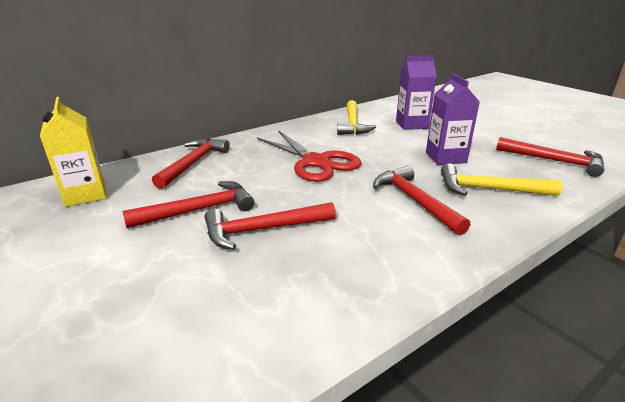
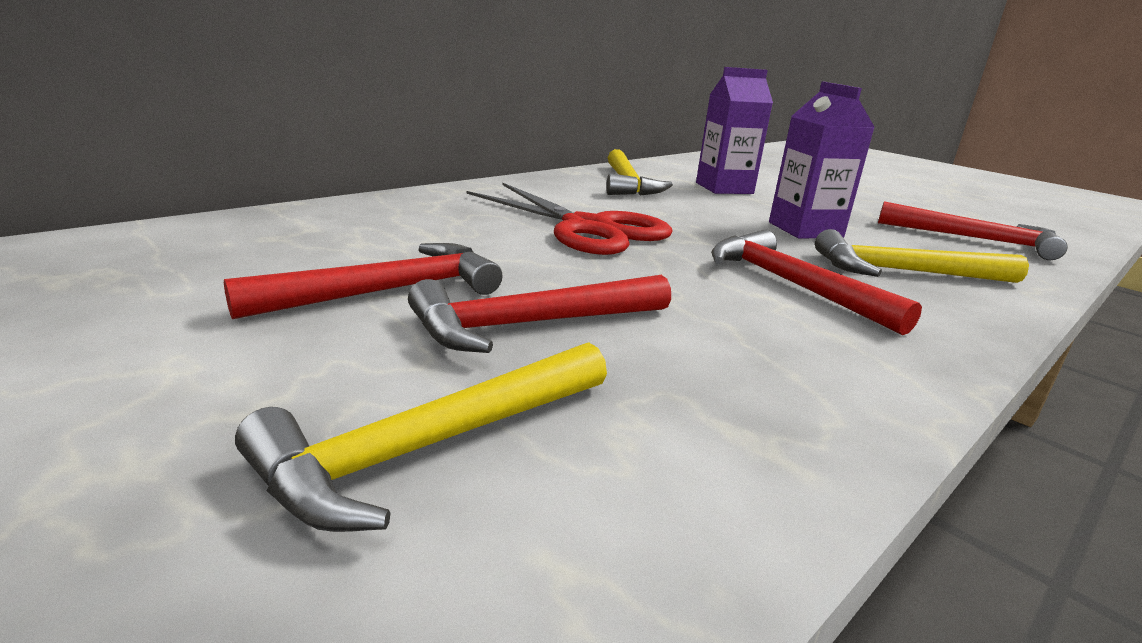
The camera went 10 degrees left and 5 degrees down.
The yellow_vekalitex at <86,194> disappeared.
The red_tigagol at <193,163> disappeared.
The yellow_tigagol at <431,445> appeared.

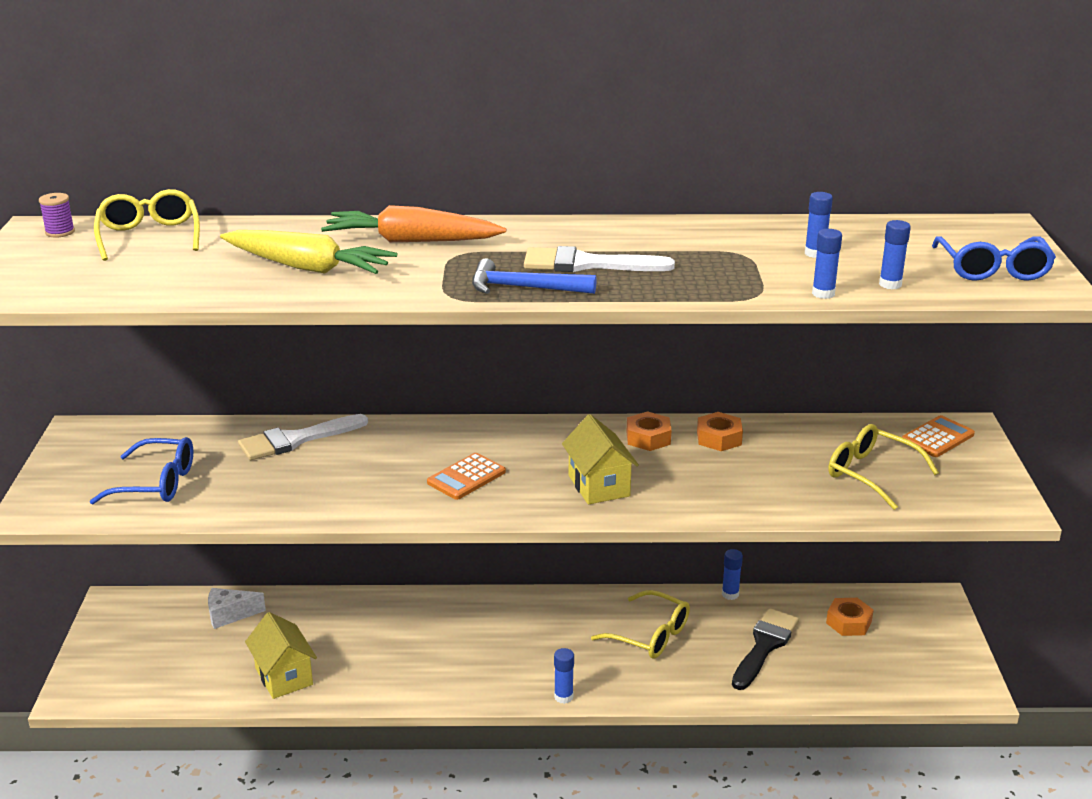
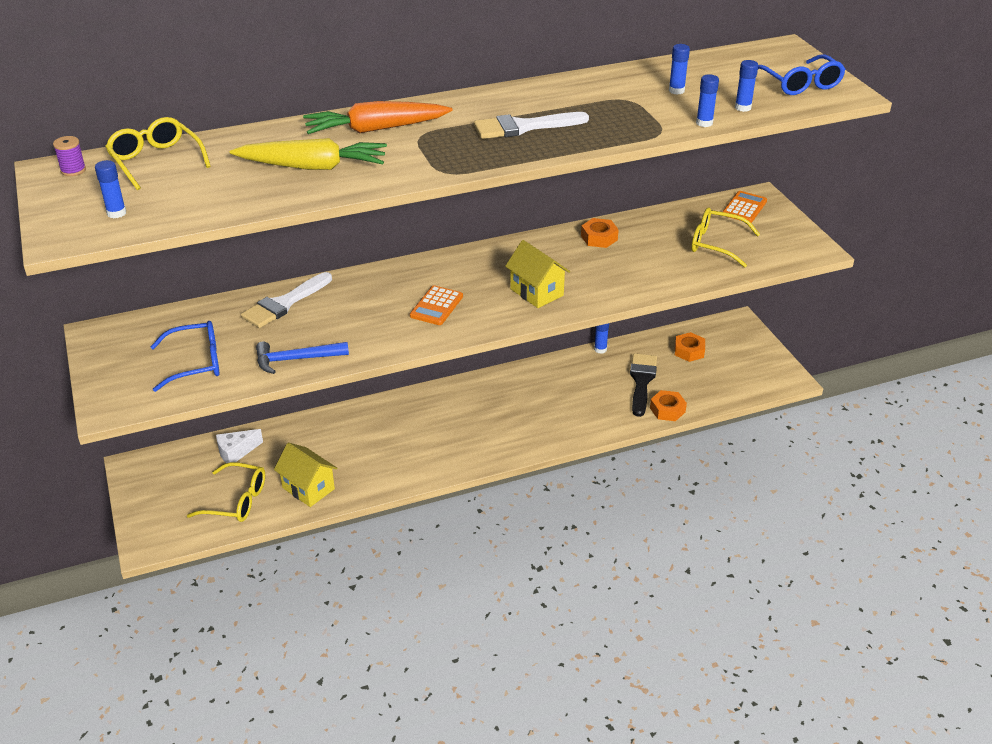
The camera went 20 degrees left and 10 degrees up.
The blue_tigagol moved from <524,288> to <296,359>.
The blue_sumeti moved from <563,697> to <116,213>.
The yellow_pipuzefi moved from <650,635> to <237,501>.
The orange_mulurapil moved from <648,438> to <667,410>.

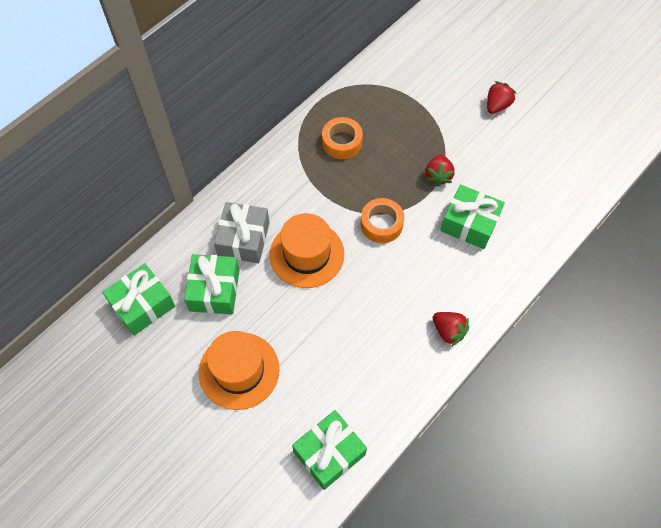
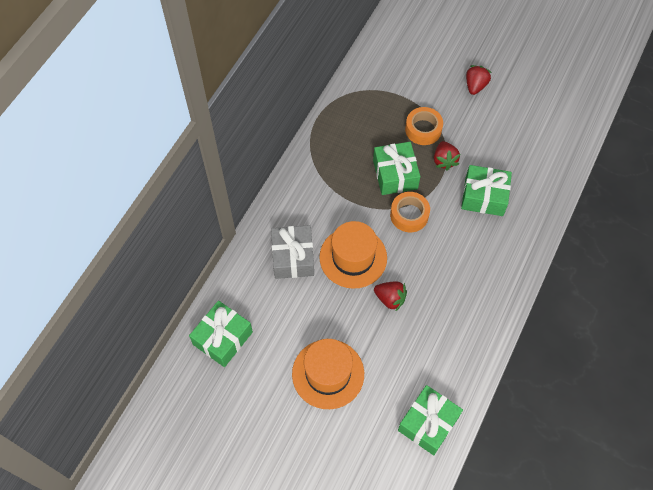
The camera went 15 degrees left and 0 degrees up.
The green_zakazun moved from <214,290> to <395,174>.
The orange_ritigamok moved from <342,142> to <423,129>.
The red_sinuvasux moved from <448,331> to <390,299>.

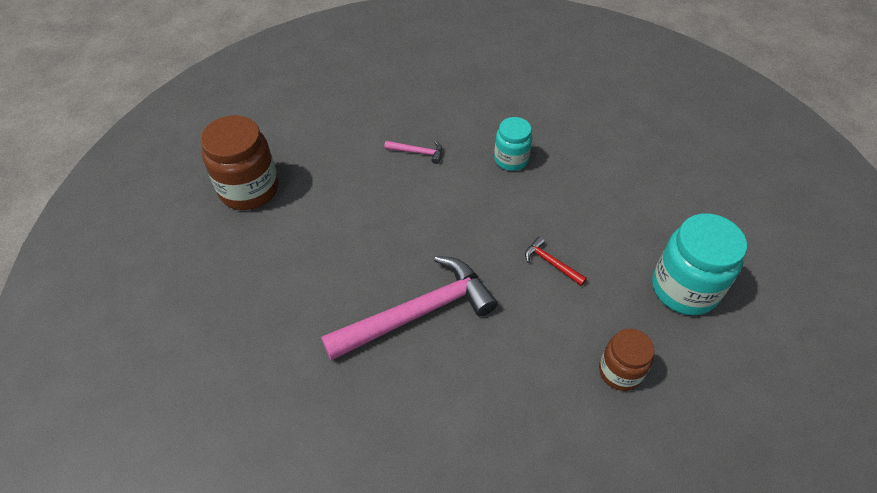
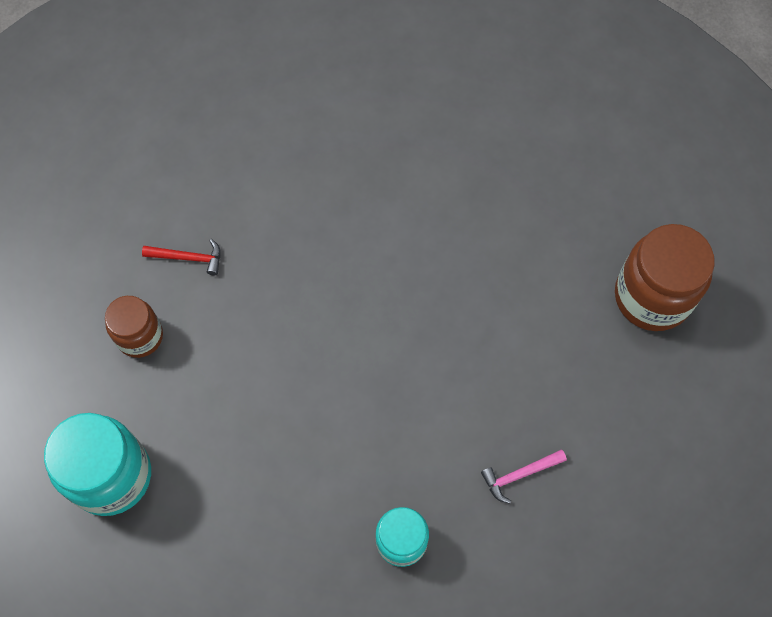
The camera went 145 degrees right and 15 degrees up.
The pink_tigagol at <418,313> disappeared.
The red_tigagol moved from <551,263> to <188,258>.

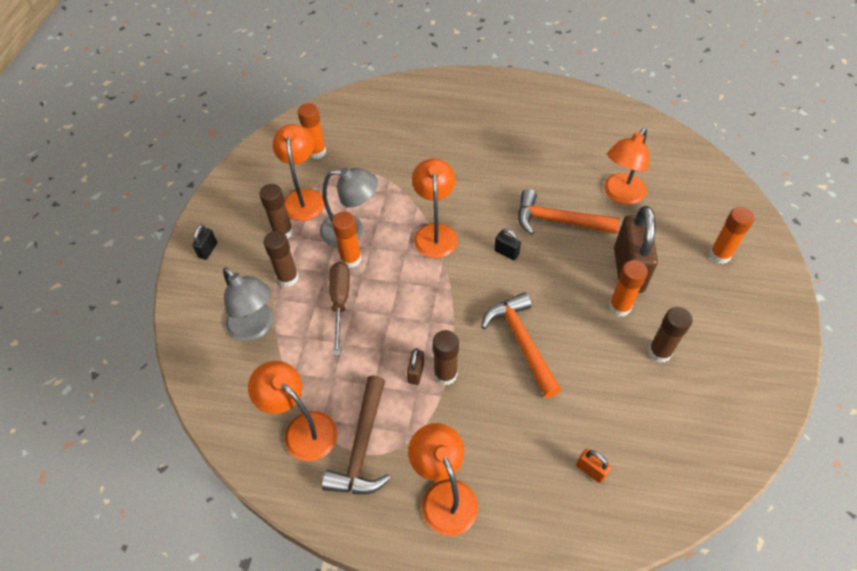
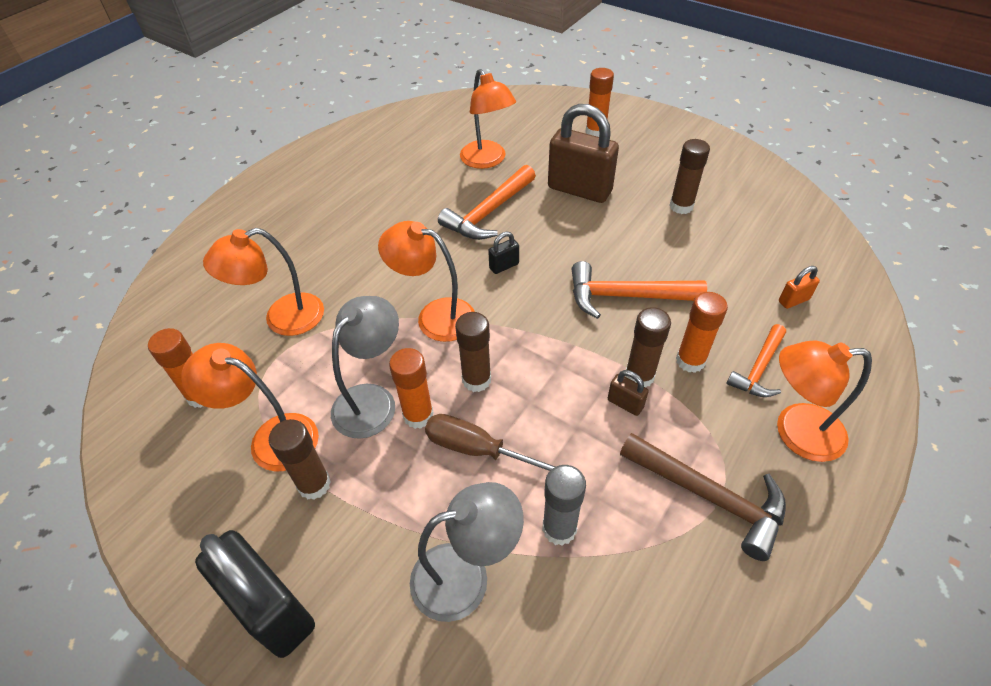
The camera went 65 degrees left and 5 degrees down.
The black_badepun at <208,250> changed to 2.34 times the size.
The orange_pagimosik moved from <302,428> to <282,319>.
The brown_sumeti moved from <288,278> to <476,380>.
The orange_sumeti moved from <619,307> to <690,361>.
The grey_sumeti at <559,528> appeared.
The orange_tigagol at <758,369> appeared.

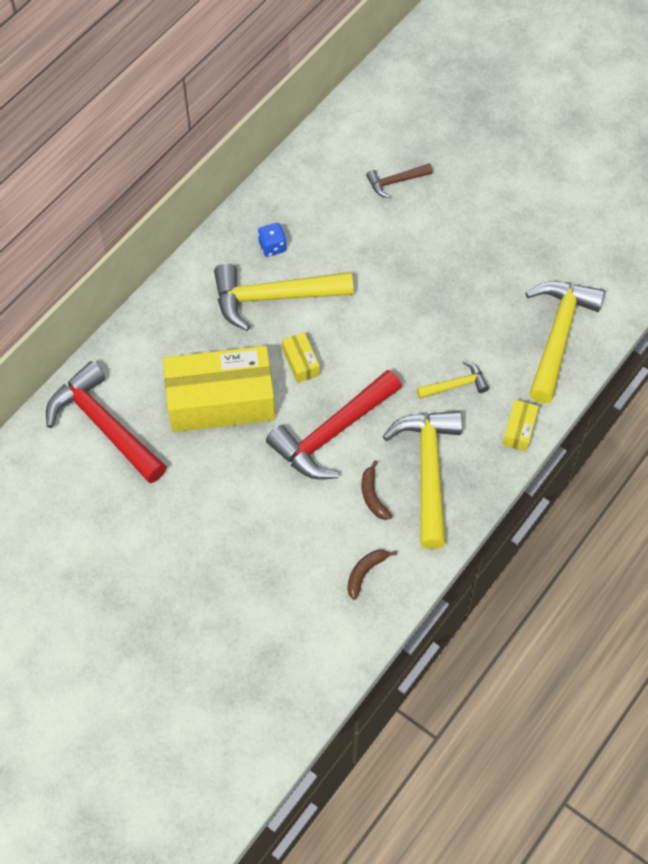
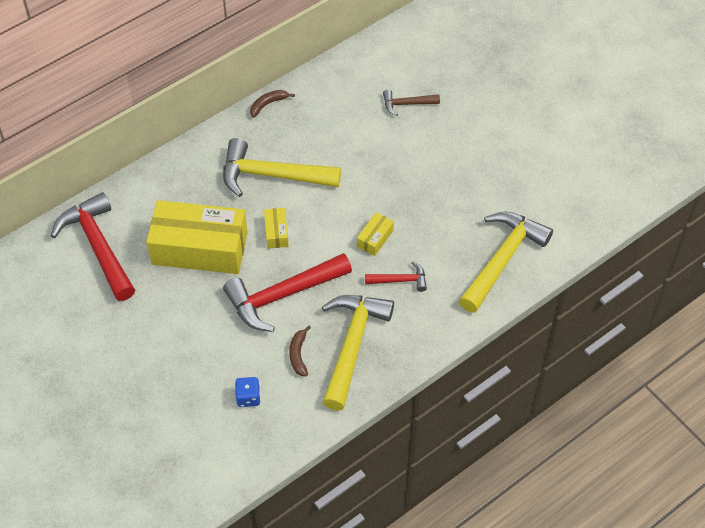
The camera went 15 degrees right and 5 degrees down.
The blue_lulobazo moved from <272,247> to <248,397>.
The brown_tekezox moved from <365,573> to <268,104>.
The yellow_tigagol at <456,385> became the red_tigagol at <400,280>.
The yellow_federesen moved from <519,430> to <375,238>.

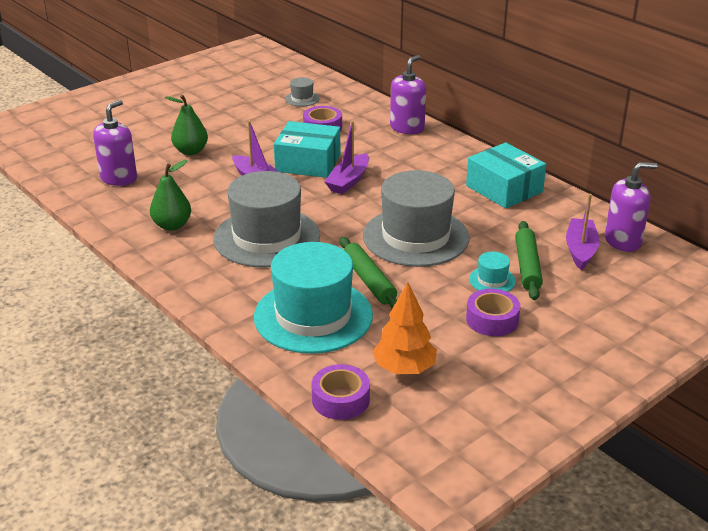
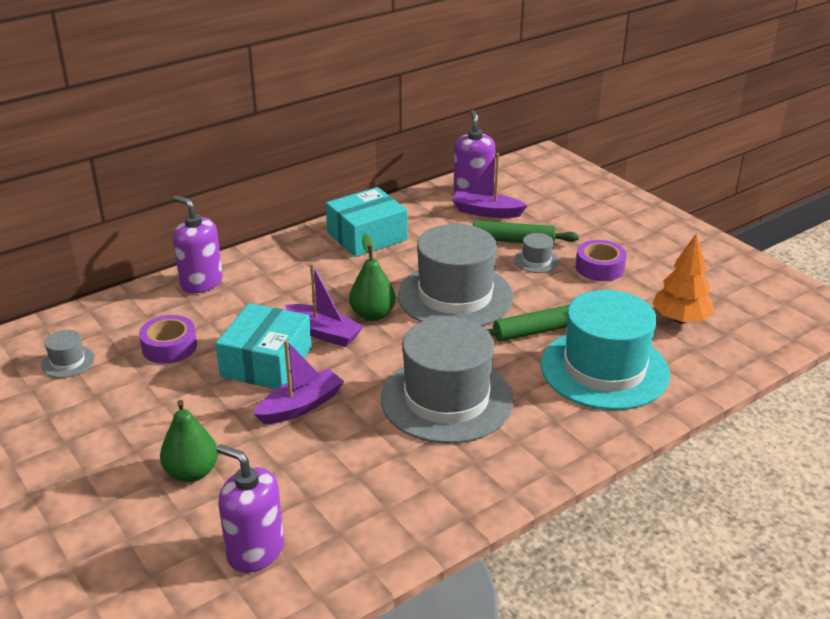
The camera went 85 degrees left and 0 degrees up.
The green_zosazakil moved from <172,225> to <372,314>.
The purple_ritigamok at <340,399> disappeared.
The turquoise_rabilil at <492,280> became the grey_rabilil at <536,261>.

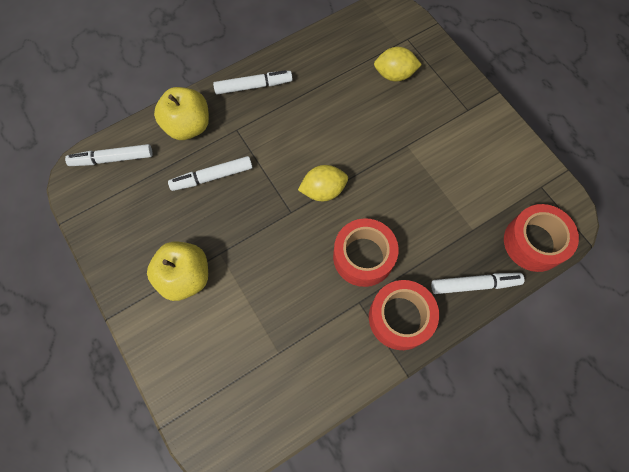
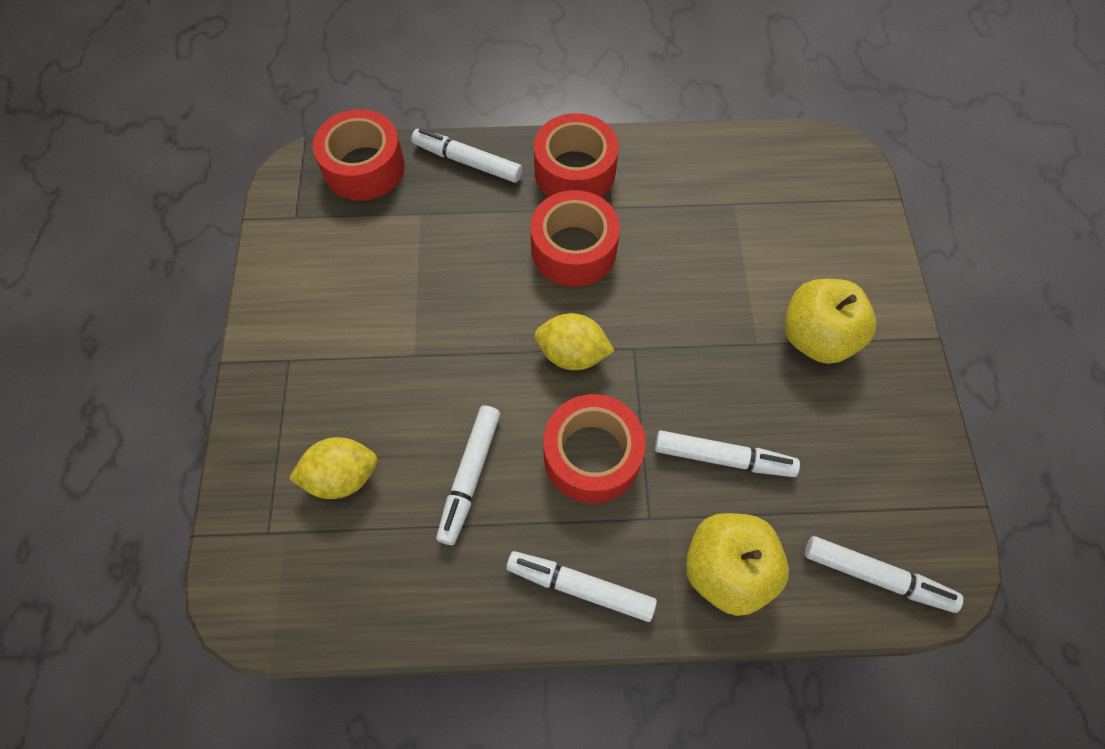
The camera went 150 degrees left and 5 degrees down.
The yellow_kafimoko at <394,74> turned 45 degrees counterclockwise.
The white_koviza at <470,476> appeared.
The red_ritigamok at <592,456> appeared.

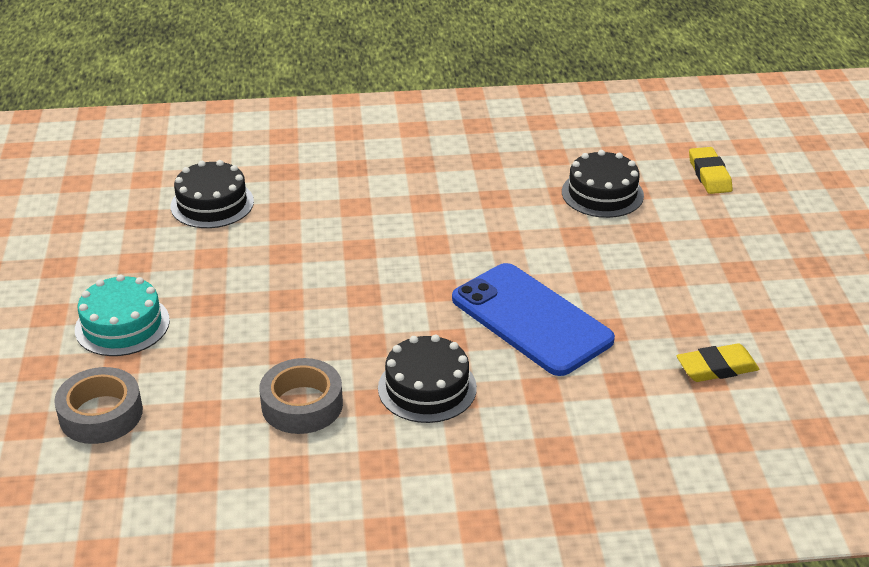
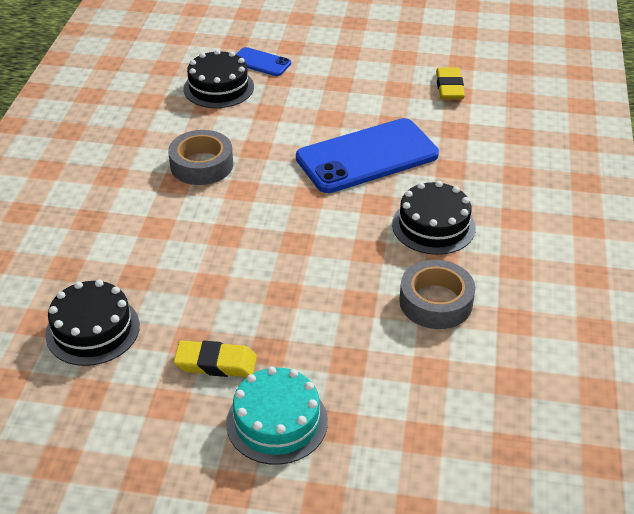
The camera went 75 degrees left and 5 degrees up.
The grey_ritigamok moved from <101,414> to <201,165>.
The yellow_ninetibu moved from <709,175> to <216,363>.
The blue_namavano at <261,62> appeared.

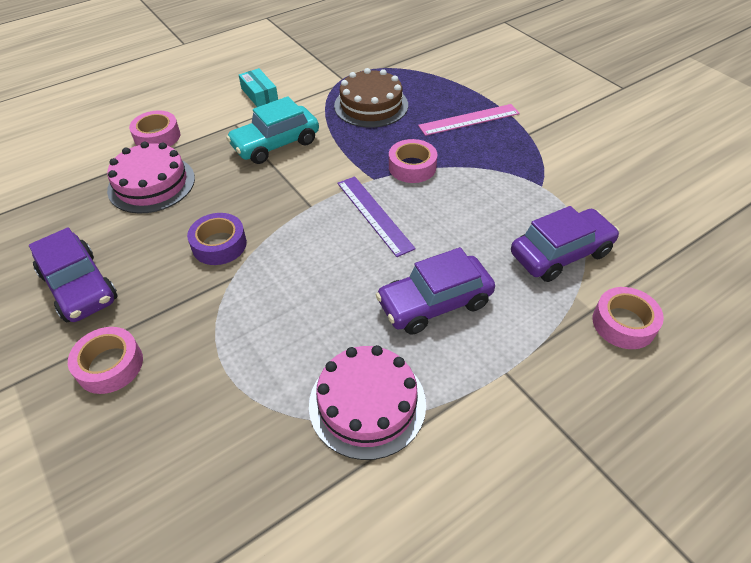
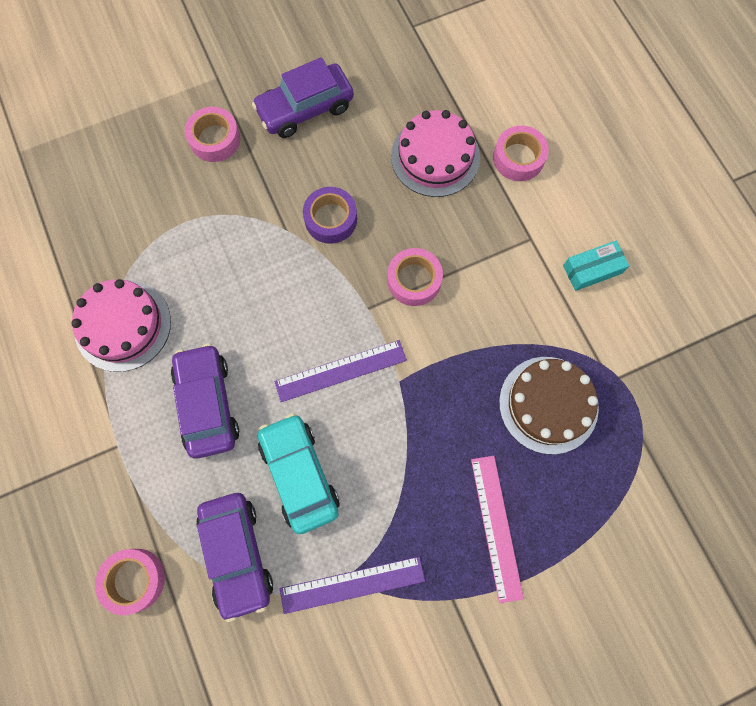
The camera went 100 degrees right and 25 degrees up.
The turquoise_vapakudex moved from <275,144> to <299,474>.
The pink_ritigamok moved from <412,167> to <414,280>.
The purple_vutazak at <352,585> appeared.

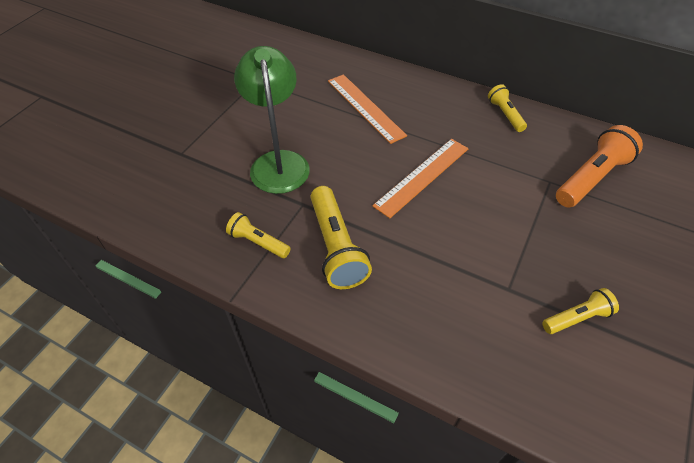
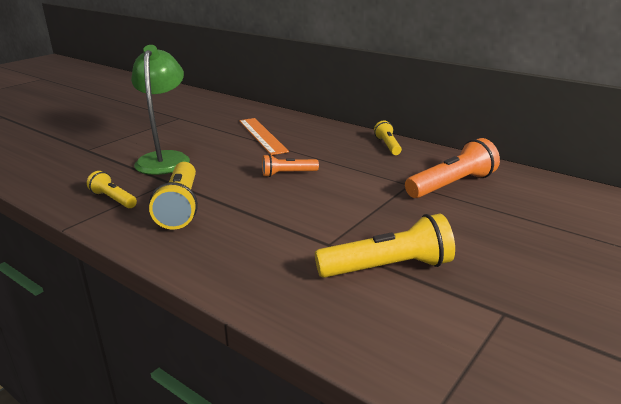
The camera went 10 degrees right and 25 degrees down.
The orange_vutazak at <422,176> was replaced by the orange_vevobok at <288,174>.
The yellow_vevobok at <577,318> changed to 1.74 times the size.

